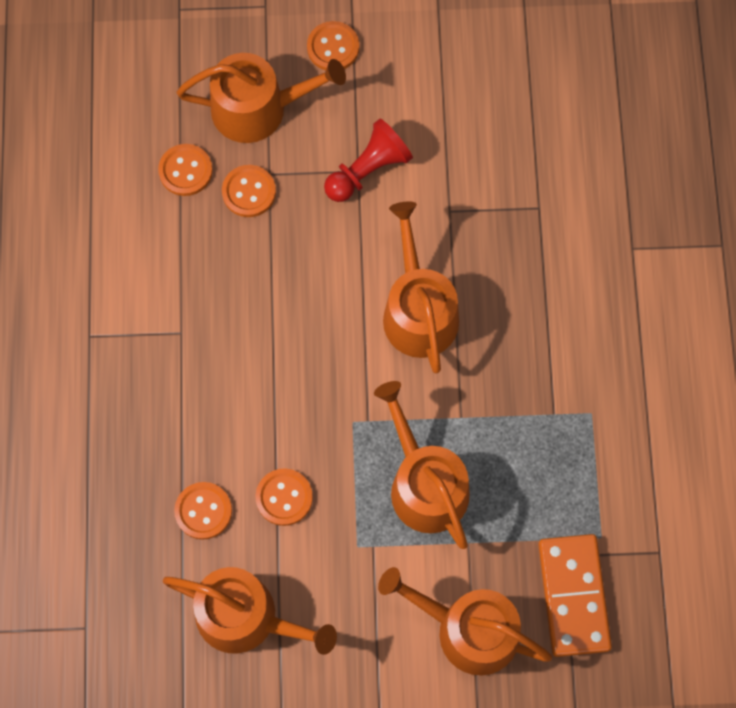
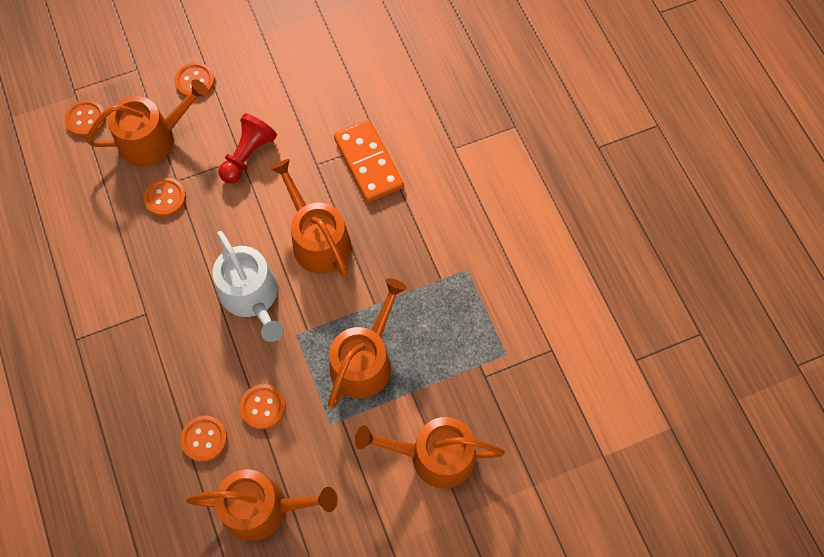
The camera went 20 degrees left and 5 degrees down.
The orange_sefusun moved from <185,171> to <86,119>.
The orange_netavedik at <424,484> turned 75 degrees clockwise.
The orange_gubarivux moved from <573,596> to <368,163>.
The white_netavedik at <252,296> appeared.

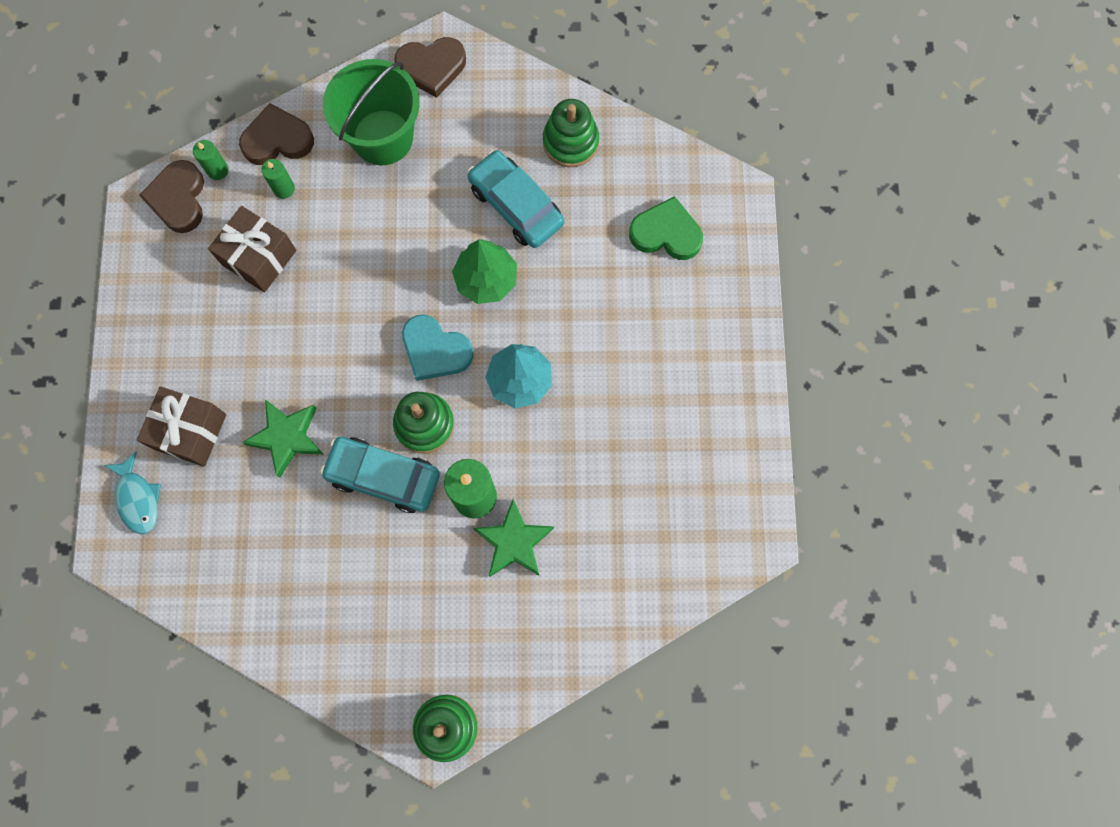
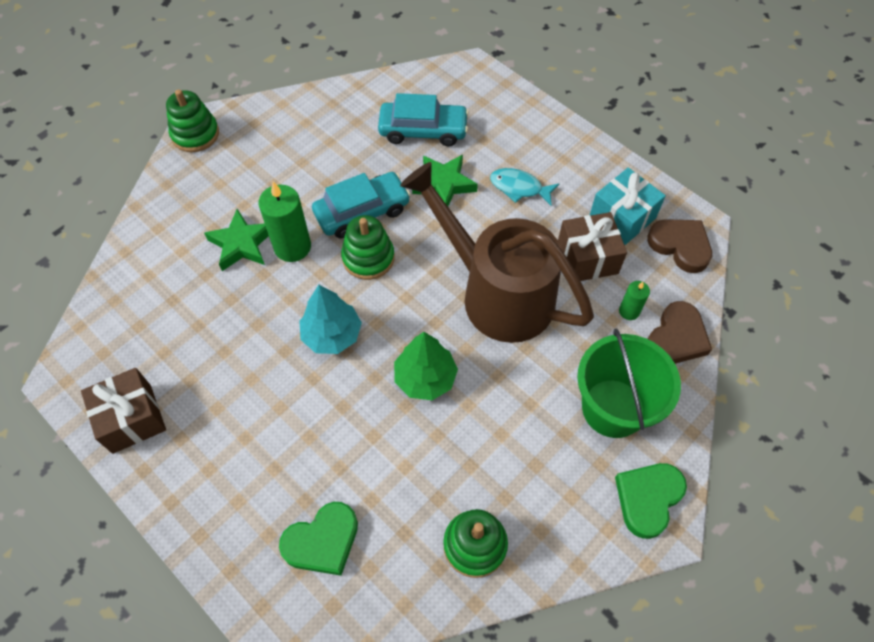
The camera went 135 degrees right and 15 degrees down.
The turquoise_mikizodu moved from <138,498> to <519,188>.
The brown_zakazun moved from <190,431> to <132,418>.
The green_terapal at <218,170> disappeared.
The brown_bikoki at <431,67> became the green_bikoki at <648,498>.
The turquoise_bikoki at <435,350> disappeared.
The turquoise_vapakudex moved from <516,205> to <423,130>.
The brown_netavedik at <496,292> appeared.
The turquoise_zakazun at <622,217> appeared.

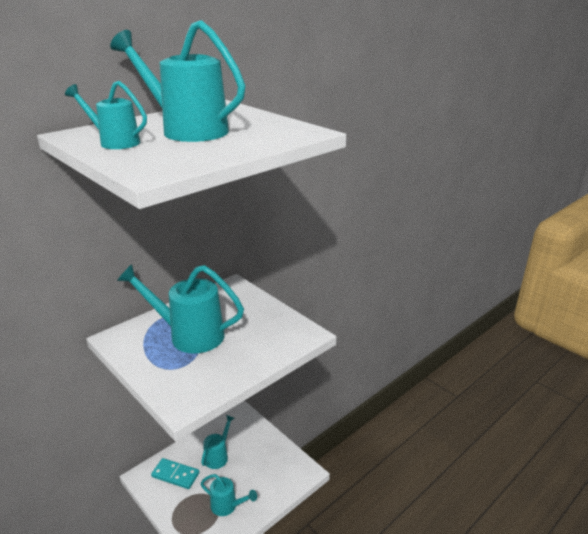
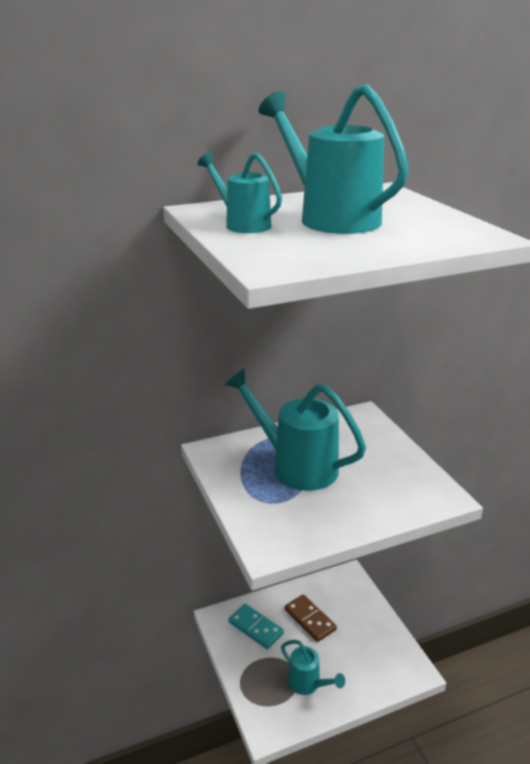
The camera went 20 degrees right and 0 degrees up.
The turquoise_netavedik at <218,456> was replaced by the brown_gubarivux at <310,619>.

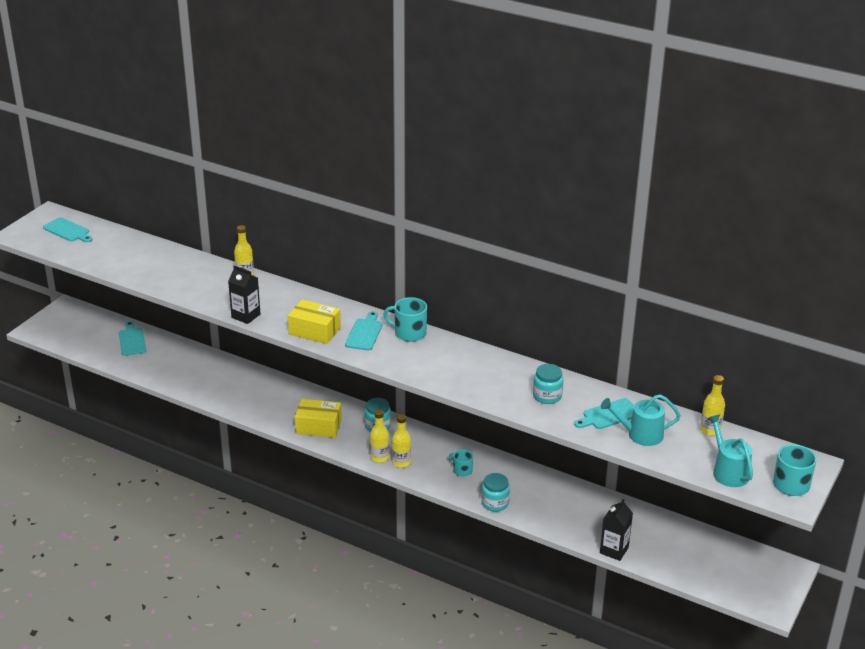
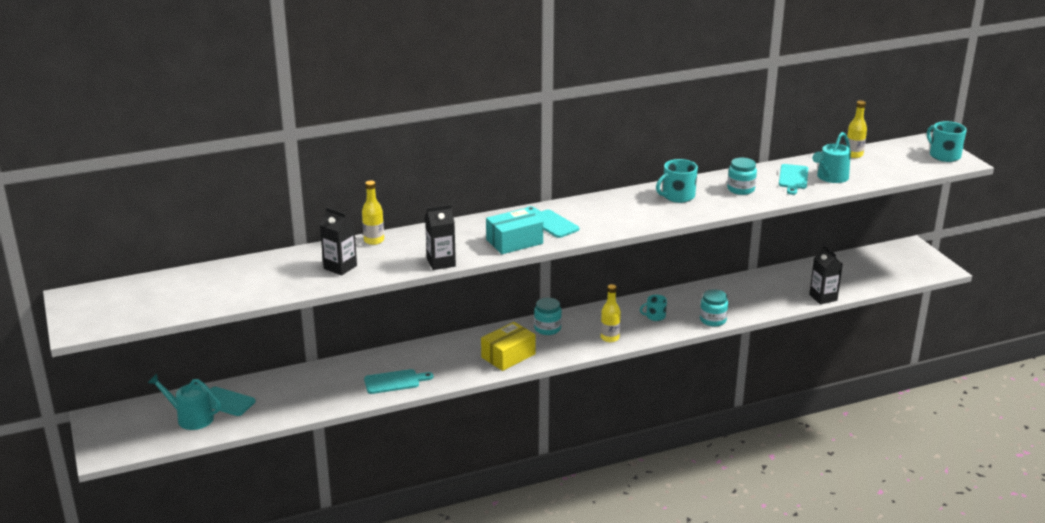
The camera went 50 degrees left and 5 degrees down.
The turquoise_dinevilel moved from <68,231> to <395,381>.
The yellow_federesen at <314,331> became the turquoise_federesen at <514,242>.
The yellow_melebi at <379,457> disappeared.
The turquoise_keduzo moved from <409,333> to <677,196>.
The turquoise_netavedik moved from <728,471> to <191,418>.
The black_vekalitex at <340,267> appeared.

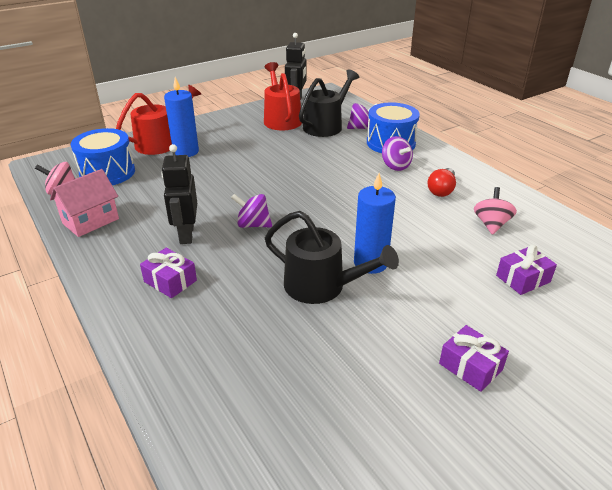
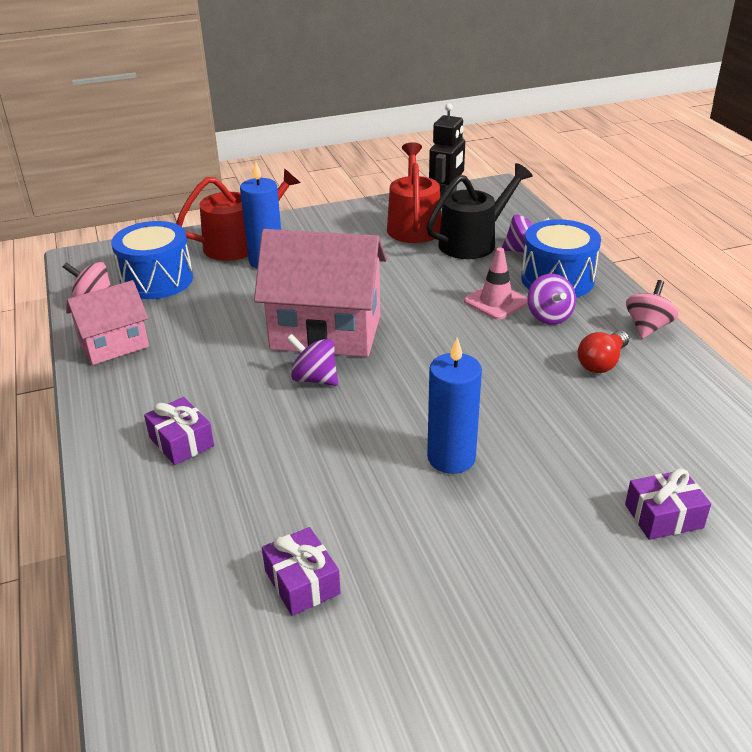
The camera went 15 degrees right and 0 degrees up.
The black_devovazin at <186,234> disappeared.
The black_netavedik at <321,286> disappeared.
The purple_zakazun moved from <470,366> to <302,582>.
The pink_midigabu moved from <491,224> to <647,327>.
The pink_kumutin at <326,332> appeared.
The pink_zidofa at <496,302> appeared.

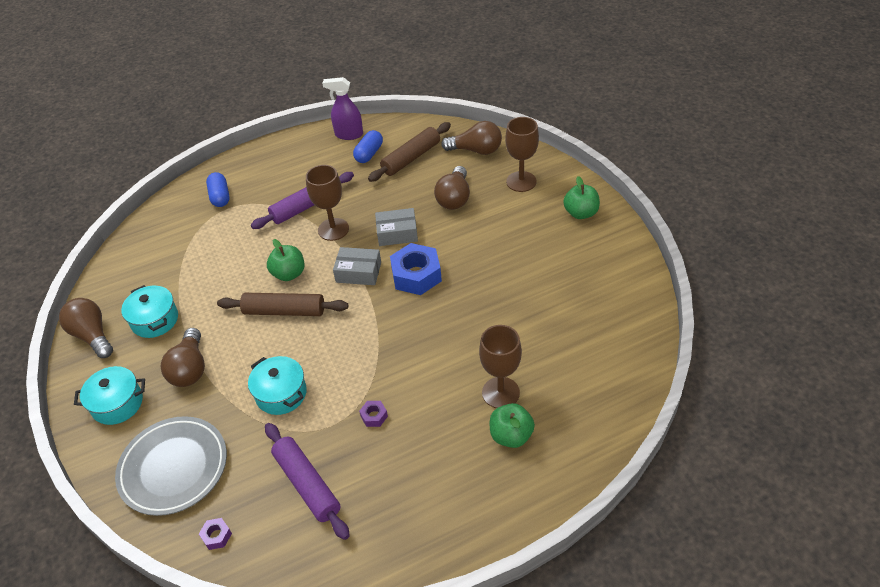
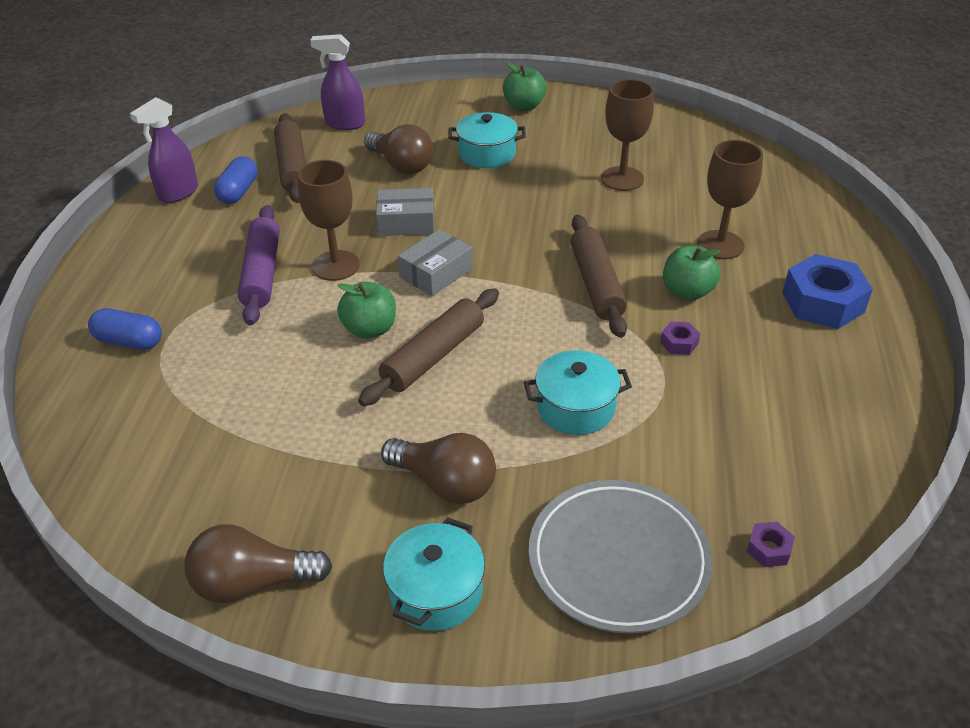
The camera went 60 degrees left and 5 degrees down.
The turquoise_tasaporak moved from <155,320> to <487,154>.
The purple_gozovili at <307,484> disappeared.
The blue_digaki at <369,154> turned 45 degrees clockwise.
The grey_federesen at <397,233> turned 60 degrees clockwise.
The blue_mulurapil moved from <416,275> to <823,302>.
The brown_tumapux at <476,150> was replaced by the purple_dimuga at <345,124>.
The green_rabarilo moved from <511,436> to <687,292>.
The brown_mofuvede moved from <521,181> to <622,179>.
The brown_gozovili at <596,284> appeared.

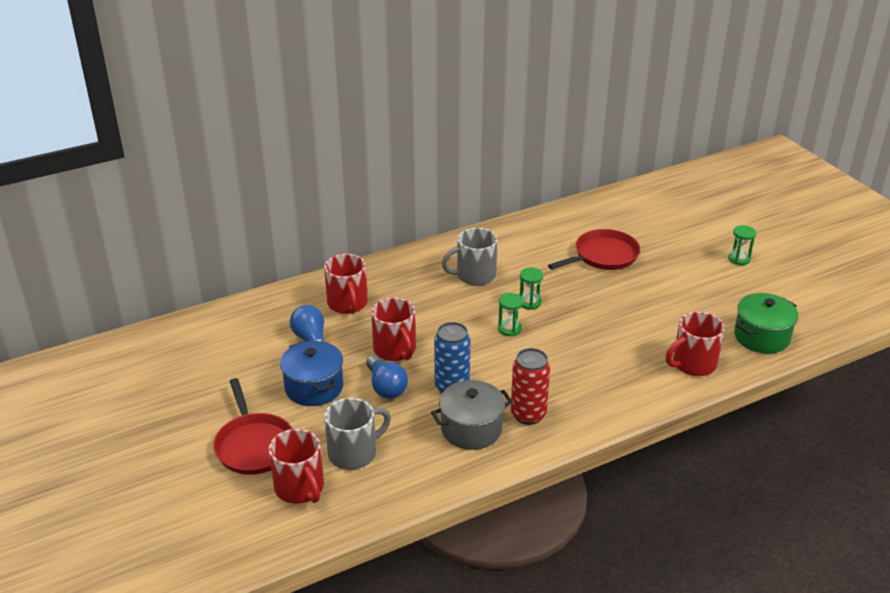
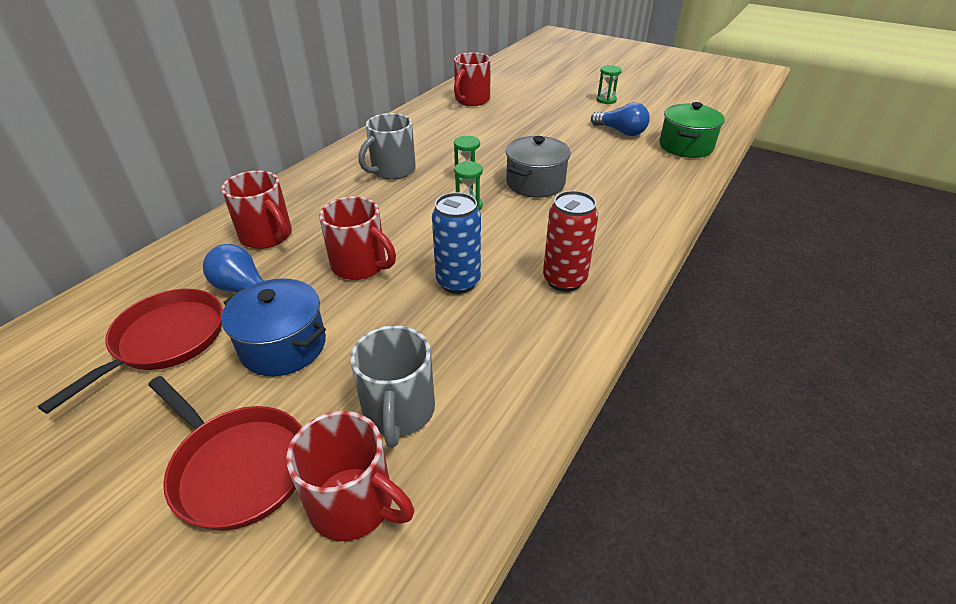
The camera went 30 degrees left and 5 degrees up.
The grey_keduzo at <354,453> turned 150 degrees clockwise.
The blue_tumapux moved from <386,387> to <621,132>.
The grey_tasaporak moved from <471,429> to <535,183>.
The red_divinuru moved from <603,256> to <165,340>.
The red_keduzo moved from <693,364> to <471,100>.

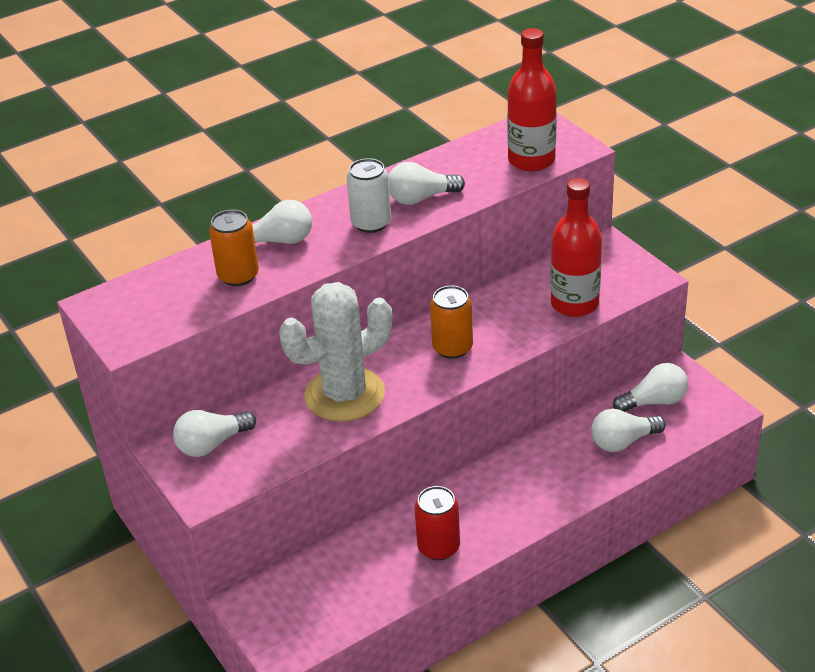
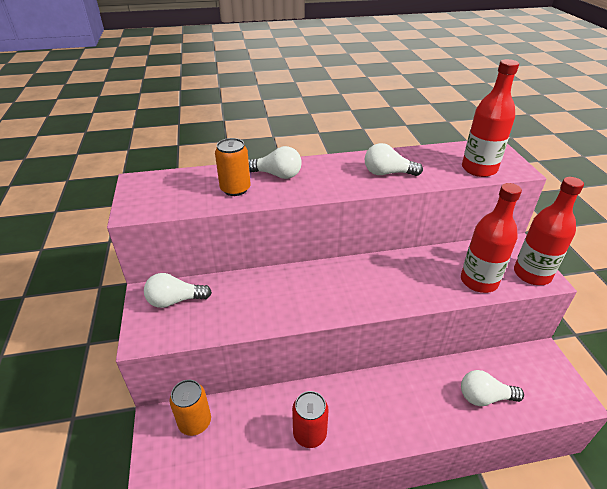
The camera went 20 degrees right and 0 degrees up.
The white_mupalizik at <344,394> disappeared.
The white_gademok at <371,223> disappeared.
The orange_gademok moved from <452,348> to <195,422>.
The white_tumapux at <654,401> disappeared.
The red_melebi at <532,274> appeared.

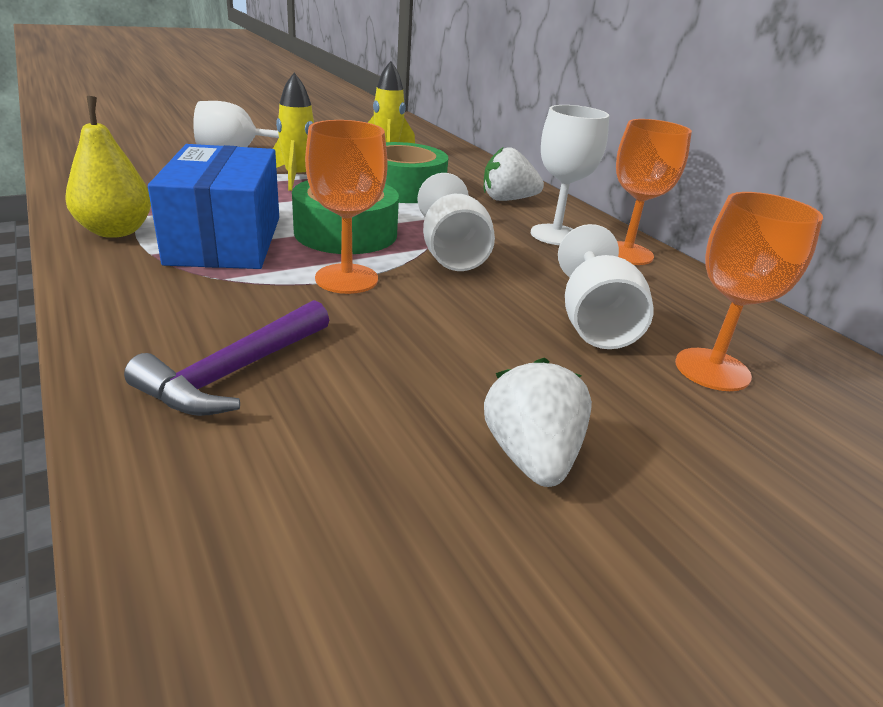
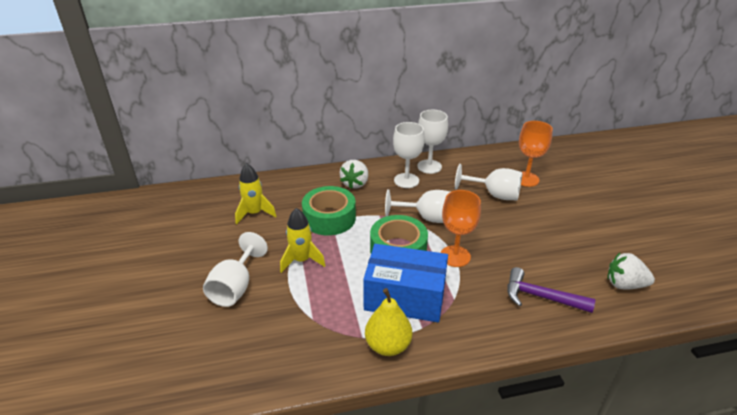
The camera went 70 degrees left and 5 degrees up.
The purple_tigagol at <233,373> turned 150 degrees clockwise.
The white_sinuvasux moved from <531,457> to <624,284>.
The orange_mofuvede at <626,253> became the white_mofuvede at <429,166>.

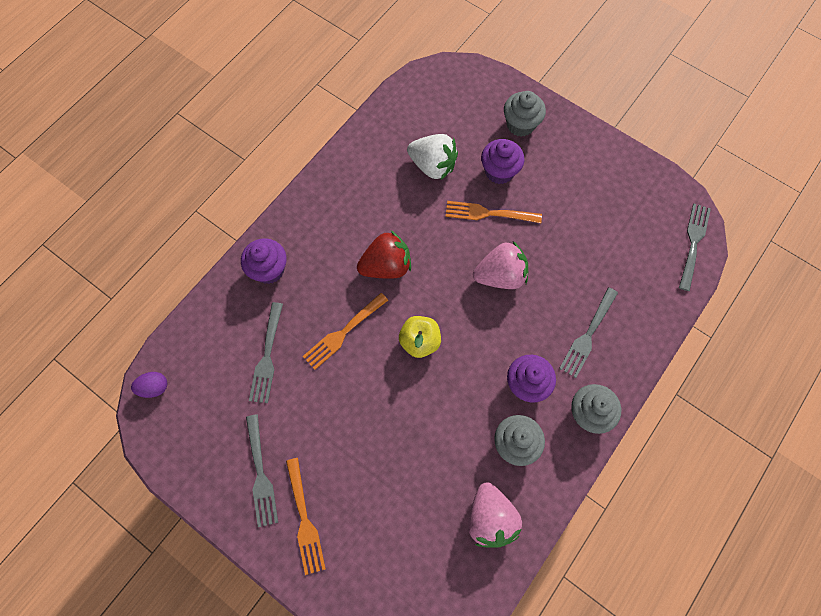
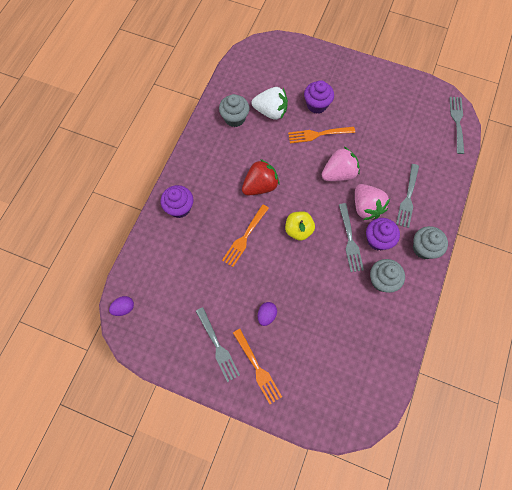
The camera went 15 degrees left and 0 degrees up.
The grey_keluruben moved from <267,355> to <349,240>.
The pink_sinuvasux moved from <490,518> to <366,207>.
The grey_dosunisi moved from <520,124> to <234,118>.
The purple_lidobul at <266,315> appeared.

